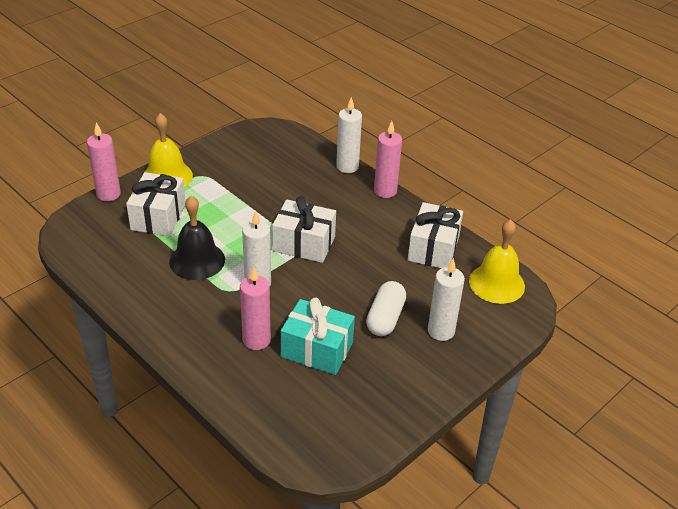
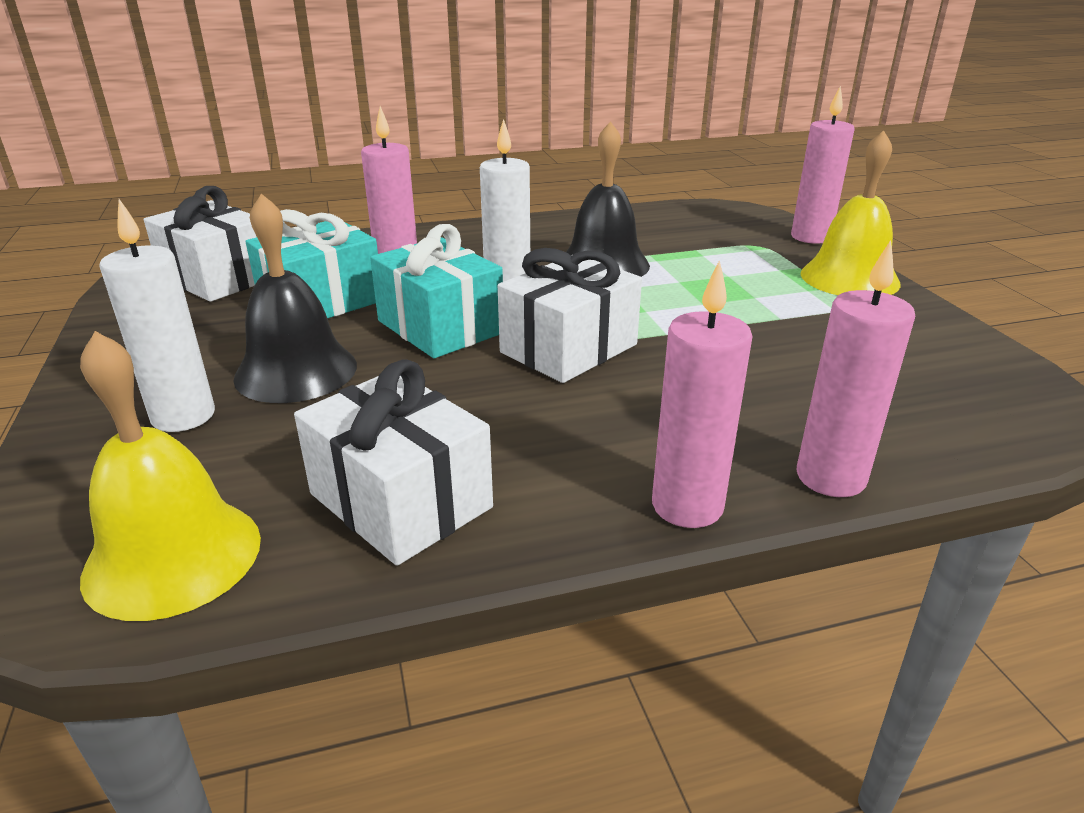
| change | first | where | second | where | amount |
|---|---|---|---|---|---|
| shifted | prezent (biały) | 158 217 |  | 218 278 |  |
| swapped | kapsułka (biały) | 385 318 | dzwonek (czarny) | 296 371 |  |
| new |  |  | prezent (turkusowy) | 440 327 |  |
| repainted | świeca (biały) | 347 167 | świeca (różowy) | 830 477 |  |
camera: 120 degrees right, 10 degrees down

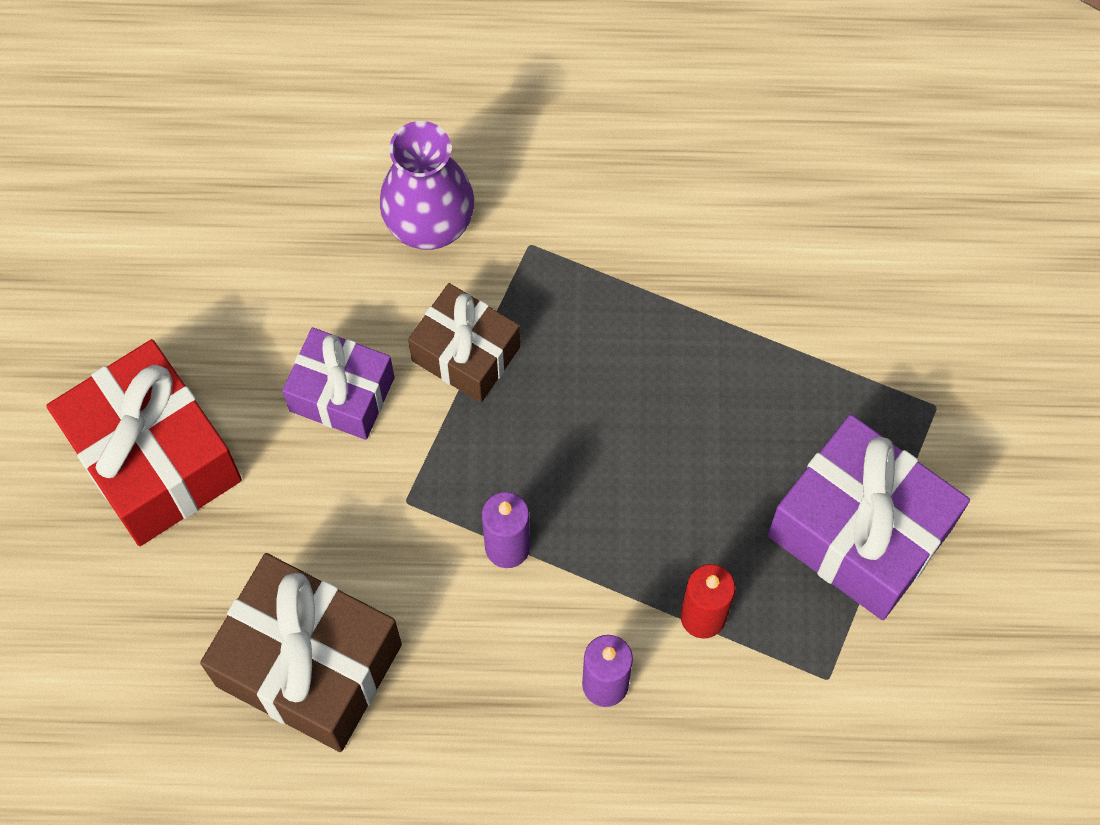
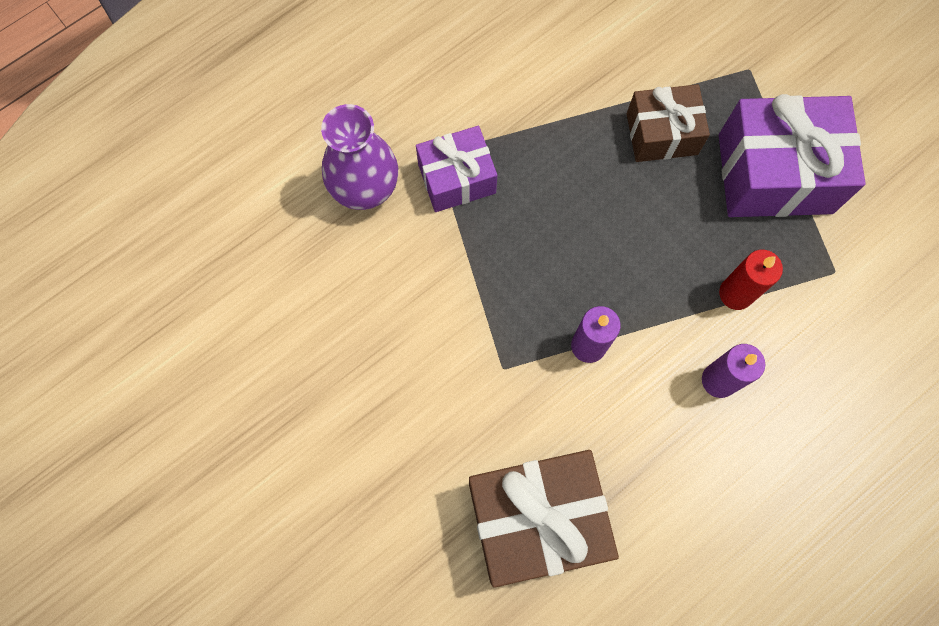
| change | first | where | second | where | amount |
|---|---|---|---|---|---|
| shifted | prezent (fioletowy) | 342 394 |  | 457 178 |  |
| shifted | prezent (brązowy) | 466 354 |  | 662 134 |  |
| gone | prezent (czerwony) | 154 459 |  |  |  |
camera: 40 degrees left, 5 degrees up

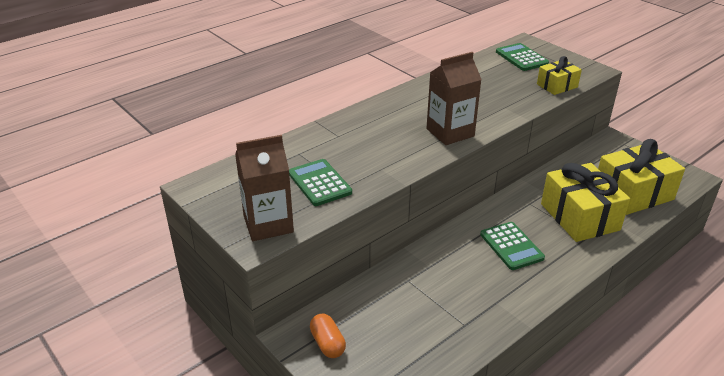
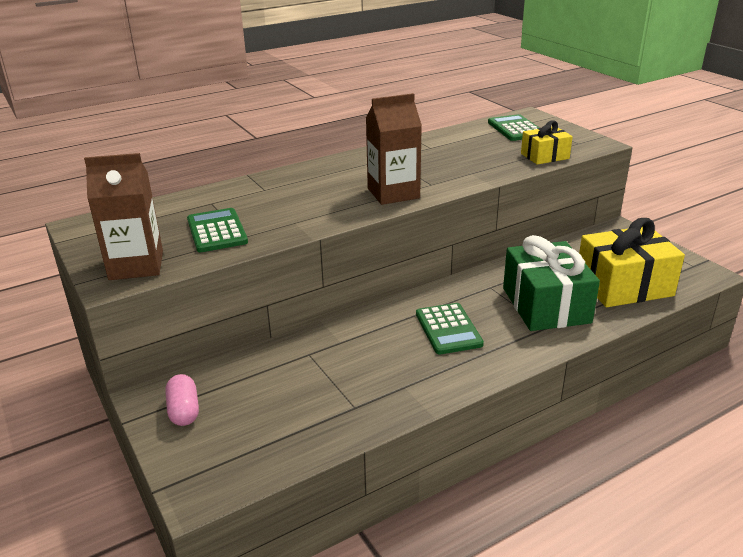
| change | first | where | second | where | amount |
|---|---|---|---|---|---|
| repainted | kapsułka (pomarańczowy) | 327 343 | kapsułka (różowy) | 184 411 |  |
| repainted | prezent (żółty) | 579 217 | prezent (zielony) | 546 305 |  |
camera: 10 degrees right, 5 degrees down

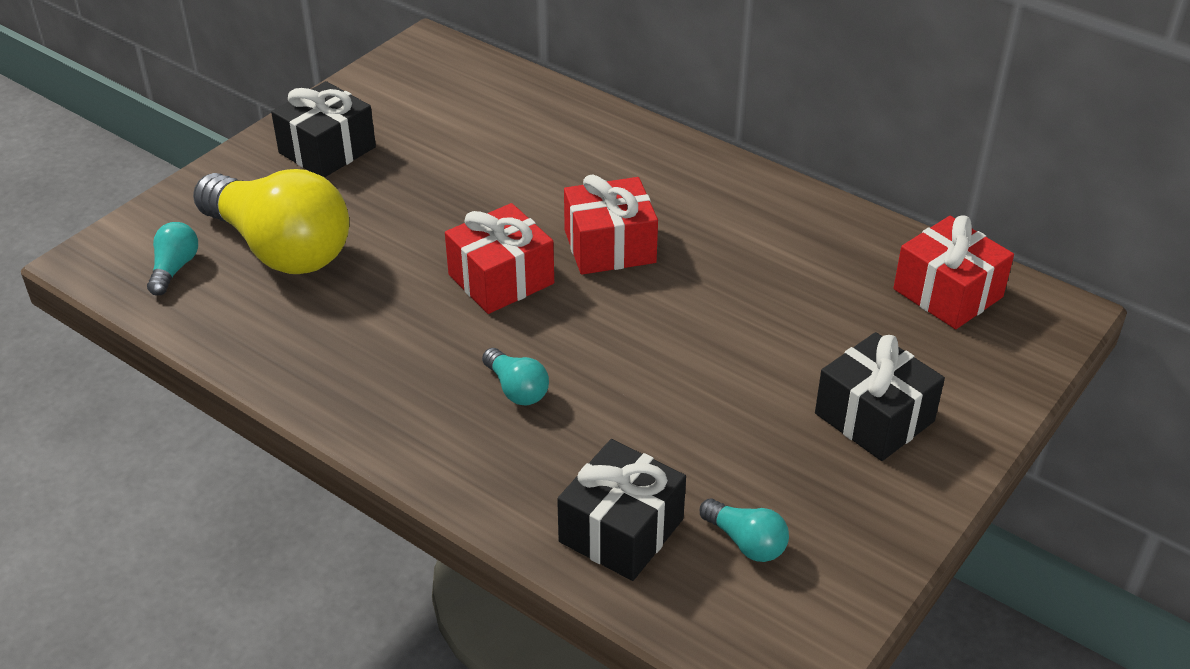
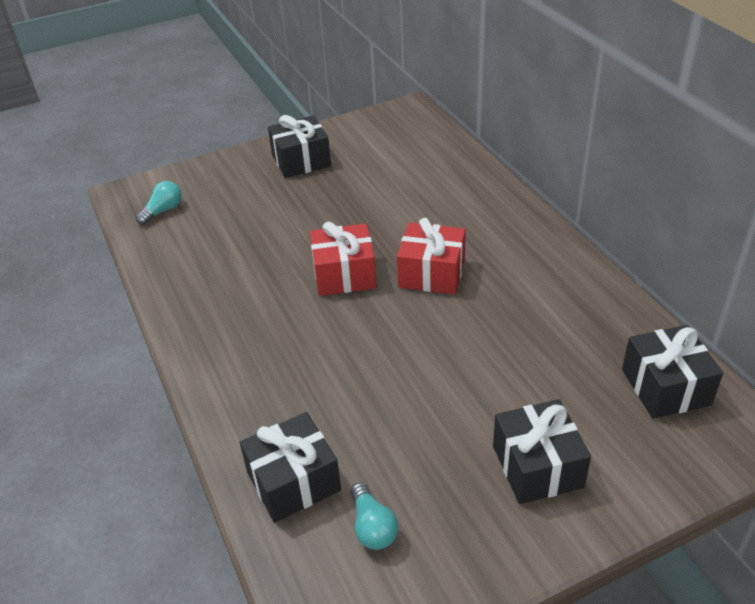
| change | first | where | second | where | amount |
|---|---|---|---|---|---|
| repainted | prezent (czerwony) | 948 293 | prezent (czarny) | 665 387 |  |
| gone | żarówka (żółty) | 280 248 |  |  |  |
| gone | żarówka (turkusowy) | 516 389 |  |  |  |
camera: 30 degrees right, 0 degrees up

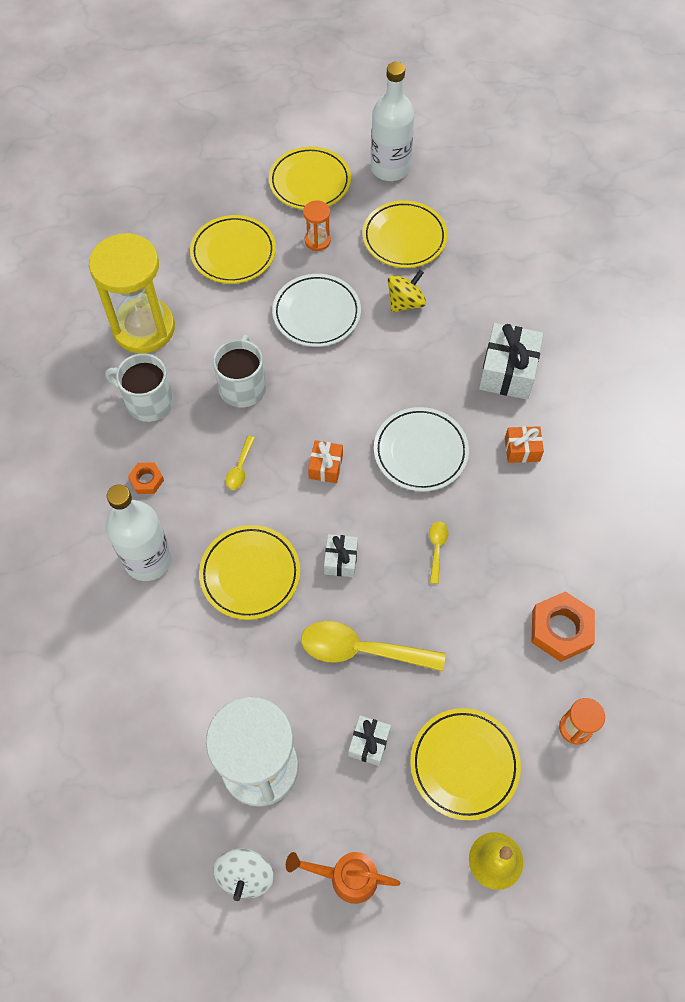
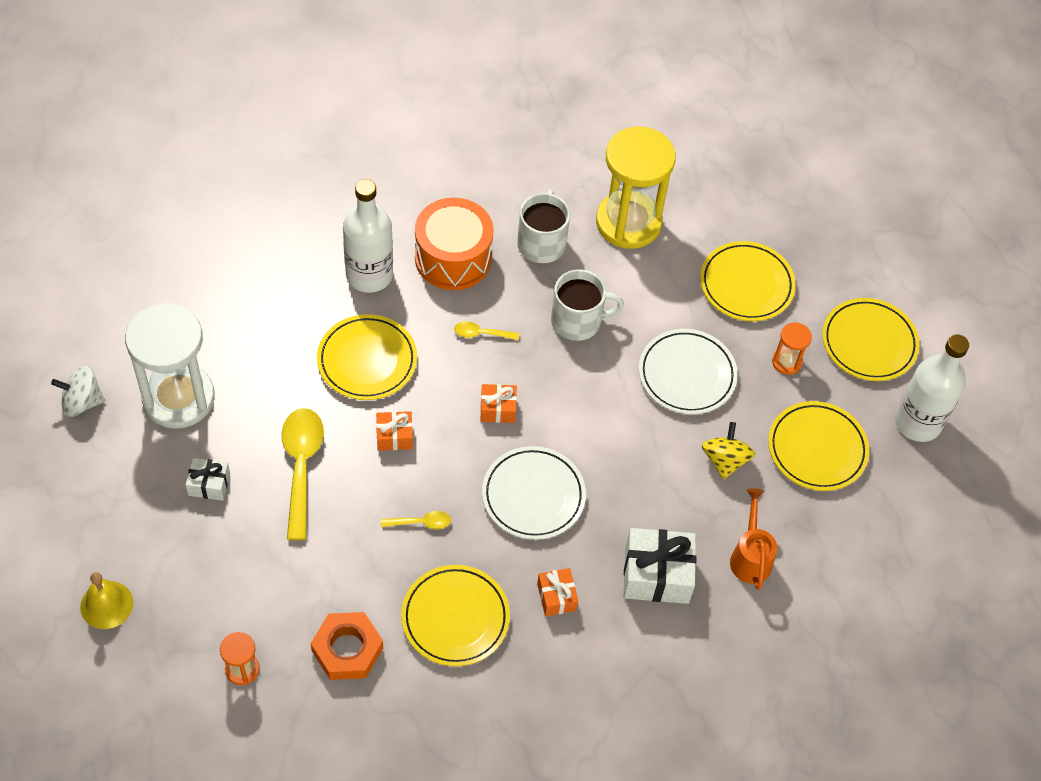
| change | first | where | second | where | amount |
|---|---|---|---|---|---|
| repainted | prezent (biały) | 341 560 | prezent (pomarańczowy) | 394 436 |  |
| shifted | talerz (żółty) | 464 764 |  | 455 618 |  |
| swapped | nakrętka (pomarańczowy) | 146 480 | bęben (pomarańczowy) | 453 258 |  |
| rotated | bączek (żółty) | 405 303 |  | 725 460 | 120 degrees counterclockwise |
| shifted | konewka (pomarańczowy) | 346 877 |  | 750 556 |  |
camera: 75 degrees right, 5 degrees down

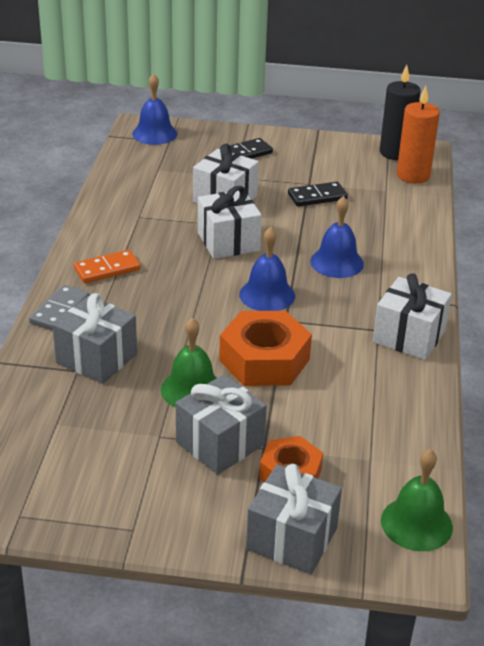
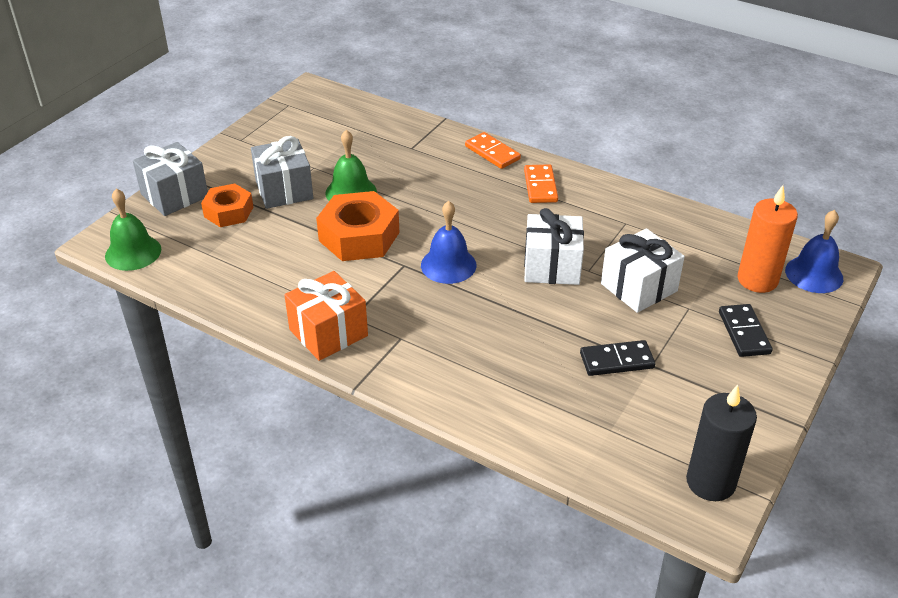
| change | first | where | second | where | amount |
|---|---|---|---|---|---|
| repainted | prezent (biały) | 409 336 | prezent (pomarańczowy) | 328 333 |  |
| repainted | kostka domina (szary) | 60 311 | kostka domina (pomarańczowy) | 492 153 |  |
| rotated | kostka domina (czarny) | 317 197 |  | 616 360 | 75 degrees clockwise |
| shifted | świeca (pomarańczowy) | 413 175 |  | 757 280 |  |
| gone | prezent (szary) | 96 358 |  |  |  |
| gone | dzwonek (niebieski) | 337 262 |  |  |  |
camera: 115 degrees right, 5 degrees up

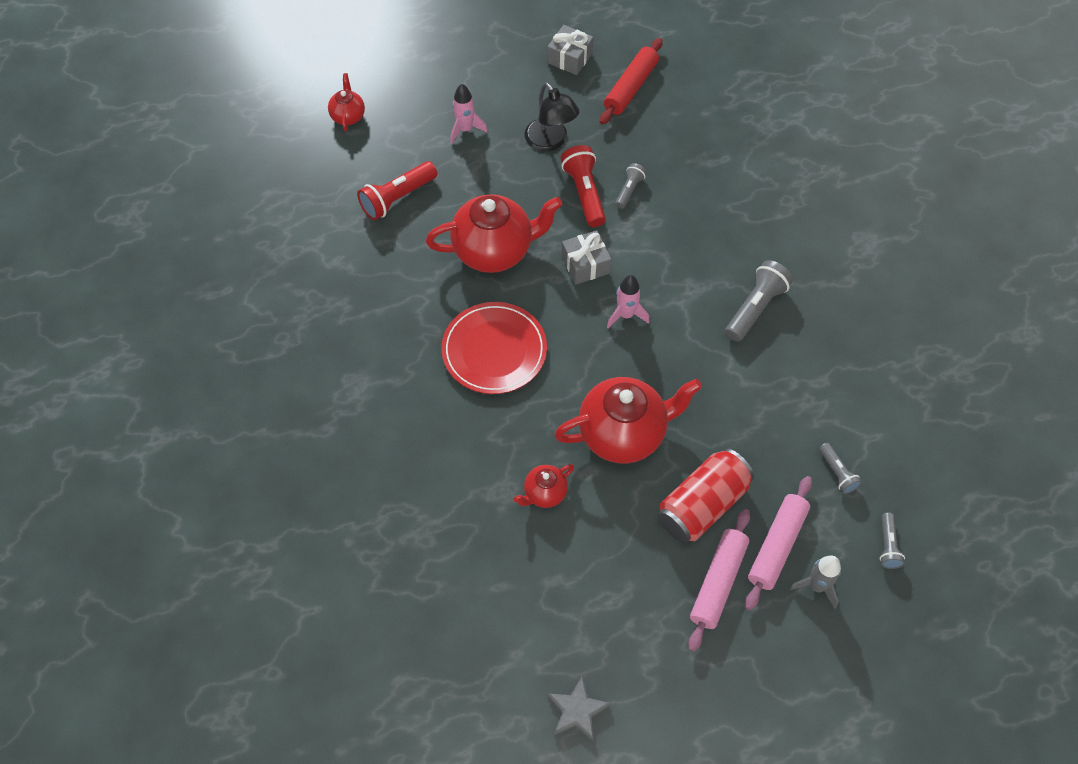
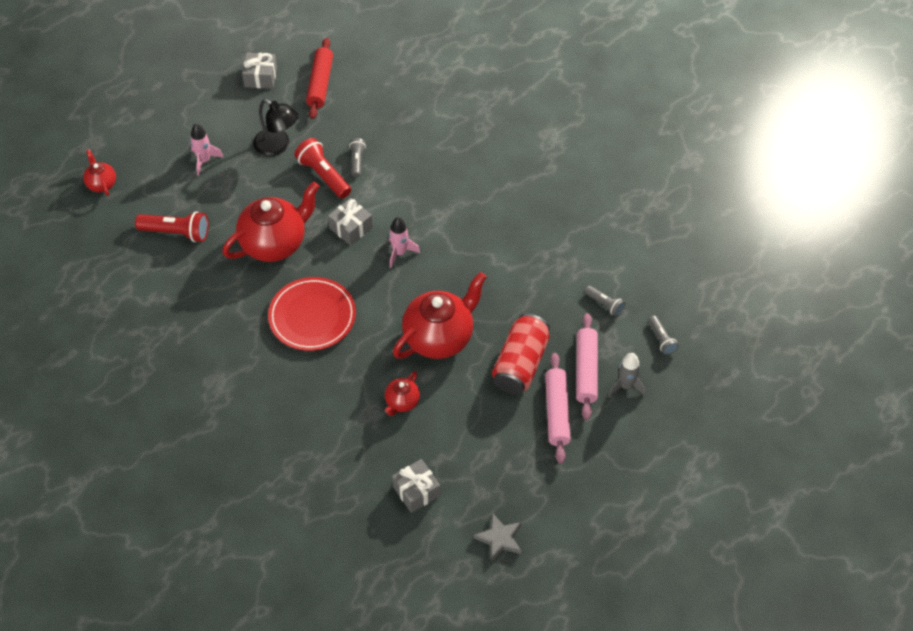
| change | first | where | second | where | amount |
|---|---|---|---|---|---|
| rotated | latarka (czerwony) | 397 198 |  | 176 232 | 105 degrees counterclockwise |
| new |  |  | prezent (szary) | 416 491 |  |
| gone | latarka (szary) | 755 308 |  |  |  |
camera: 25 degrees left, 5 degrees down

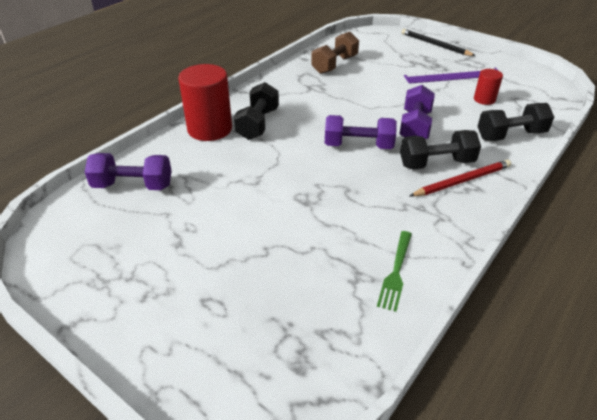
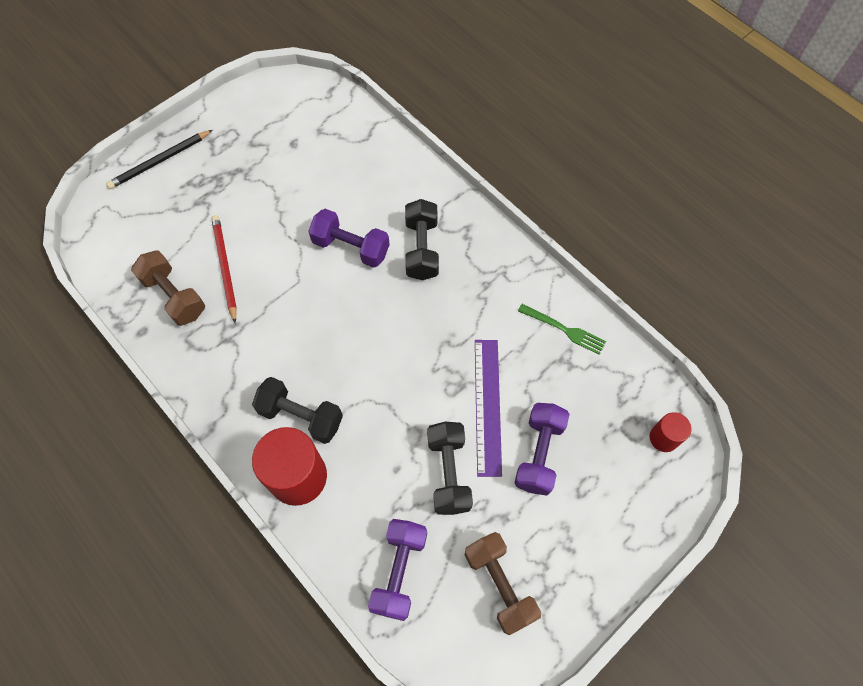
| change | first | where | second | where | amount |
|---|---|---|---|---|---|
| shifted | ołówek (czerwony) | 462 181 |  | 225 268 |  |
| shifted | hantel (czarny) | 510 135 |  | 449 472 |  |
| new |  |  | hantel (brązowy) | 499 584 |  |
| shifted | linijka (fioletowy) | 453 76 |  | 487 406 |  |
| shifted | hantel (fioletowy) | 358 146 |  | 539 453 |  |
| shifted | walec (czerwony) | 484 99 |  | 663 438 |  |
camera: 80 degrees left, 25 degrees up

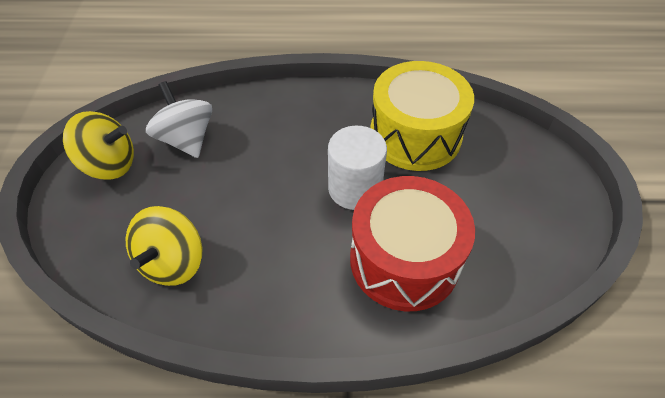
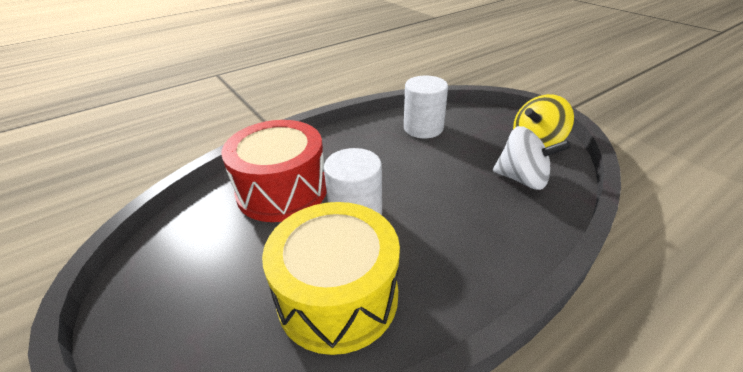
| change | first | where | second | where | amount |
|---|---|---|---|---|---|
| swapped | bączek (żółty) | 173 262 | walec (biały) | 423 128 |  |
camera: 145 degrees right, 15 degrees down

